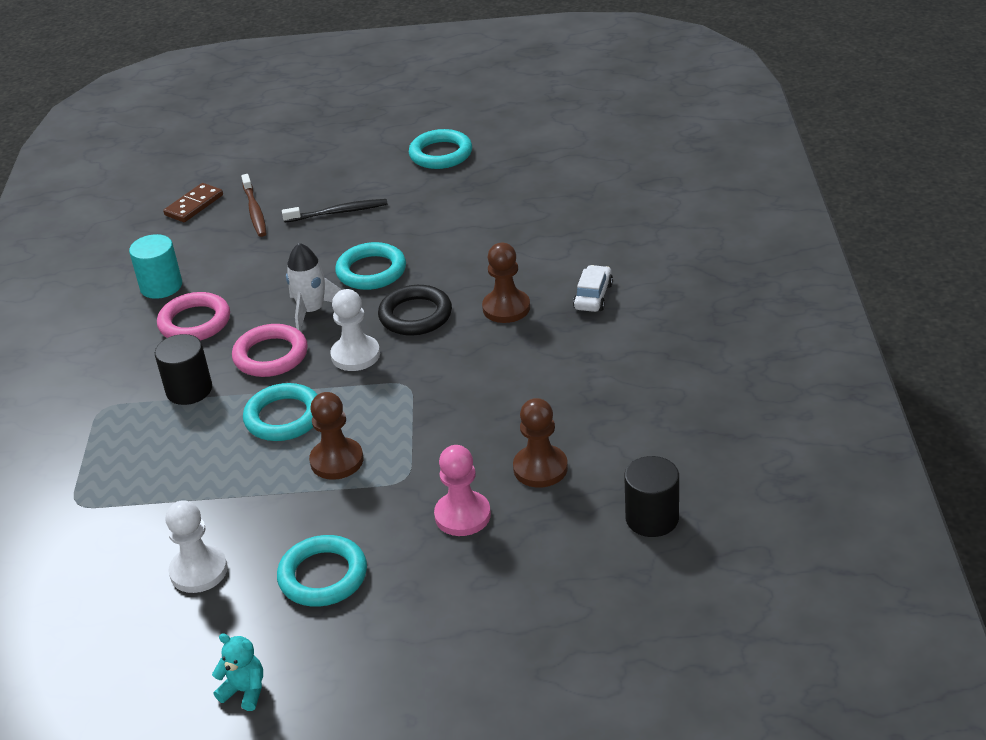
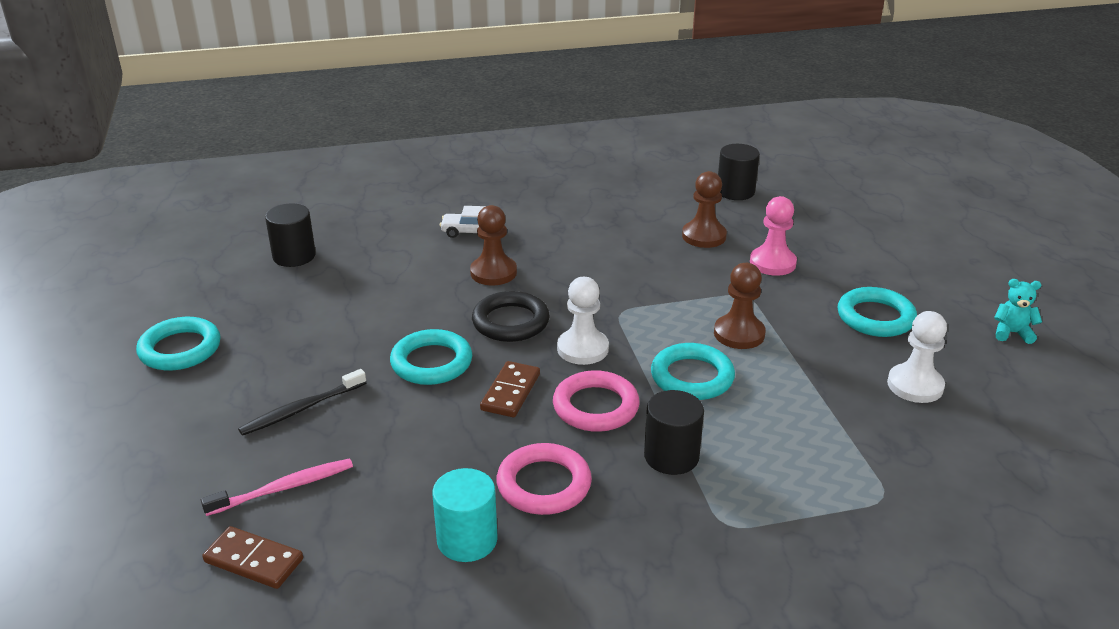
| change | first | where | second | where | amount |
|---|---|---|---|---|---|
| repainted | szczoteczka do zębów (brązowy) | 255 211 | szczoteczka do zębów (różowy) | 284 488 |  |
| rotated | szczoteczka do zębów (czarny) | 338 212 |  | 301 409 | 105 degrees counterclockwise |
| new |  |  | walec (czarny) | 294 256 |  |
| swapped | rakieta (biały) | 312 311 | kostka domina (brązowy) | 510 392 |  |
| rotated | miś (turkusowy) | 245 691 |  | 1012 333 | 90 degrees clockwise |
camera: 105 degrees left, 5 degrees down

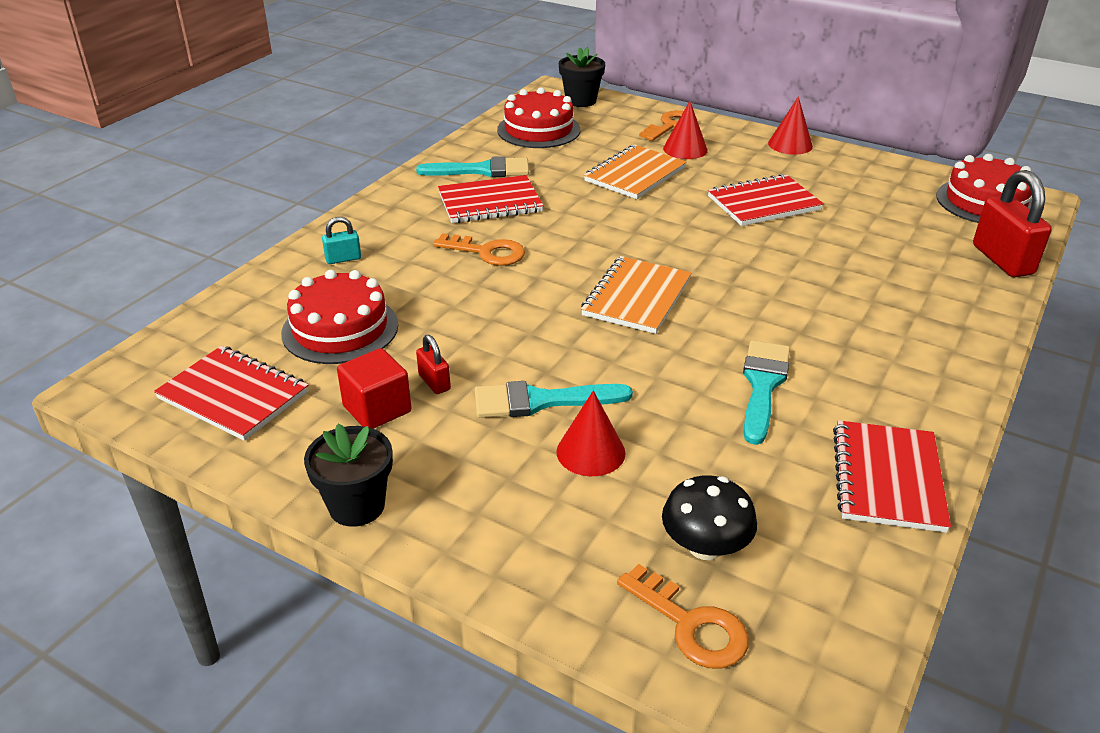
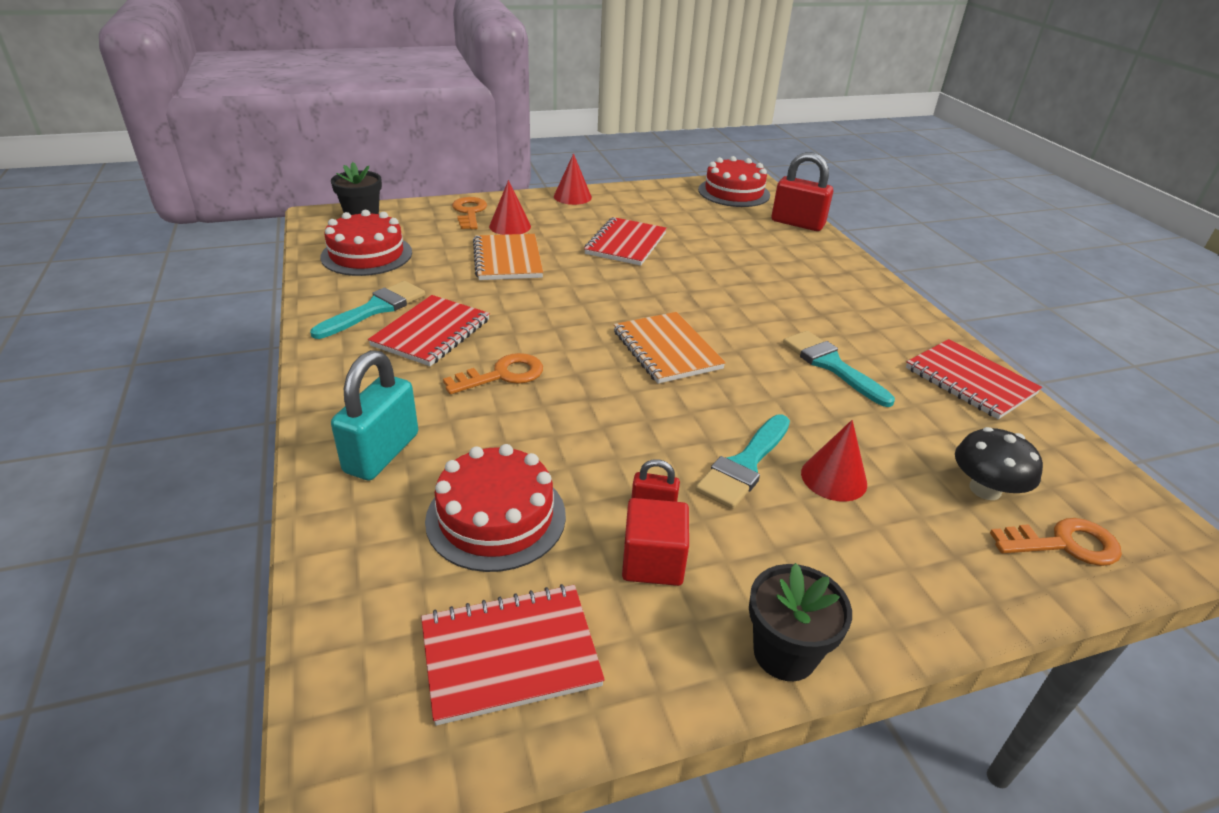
| change | first | where | second | where | amount |
|---|---|---|---|---|---|
| scaled | kłódka (turkusowy) | 343 259 |  | 382 453 | x2.02 |
camera: 50 degrees left, 0 degrees up

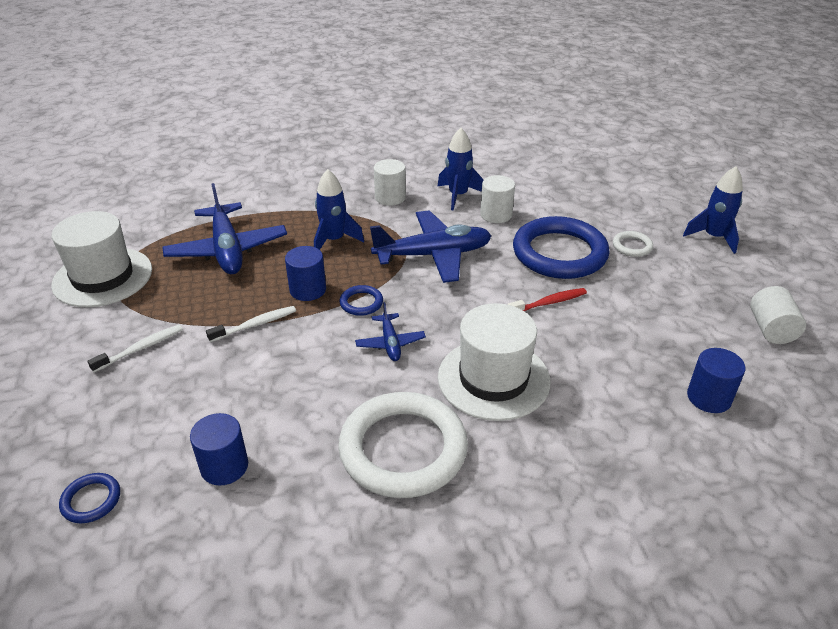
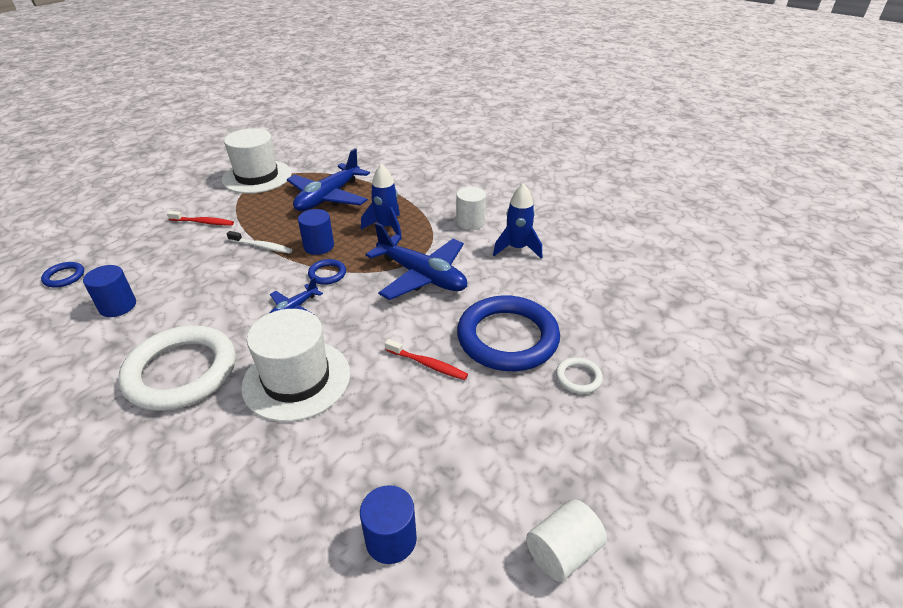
| change | first | where | second | where | amount |
|---|---|---|---|---|---|
| repainted | szczoteczka do zębów (biały) | 141 348 | szczoteczka do zębów (czerwony) | 203 222 |  |
| gone | walec (biały) | 496 215 |  |  |  |
| gone | rakieta (niebieski) | 713 237 |  |  |  |
camera: 50 degrees right, 0 degrees up

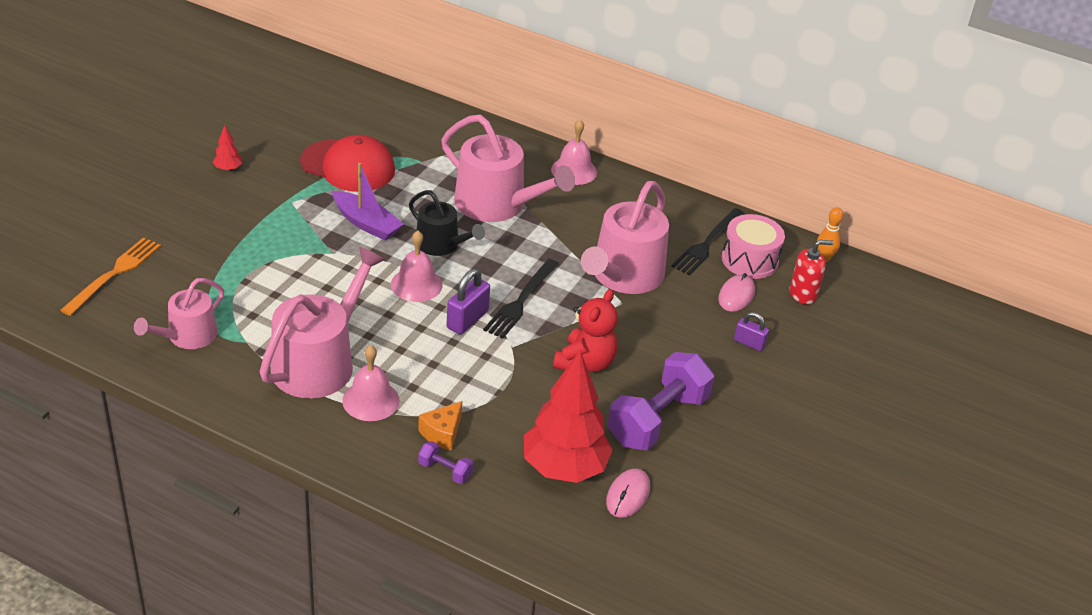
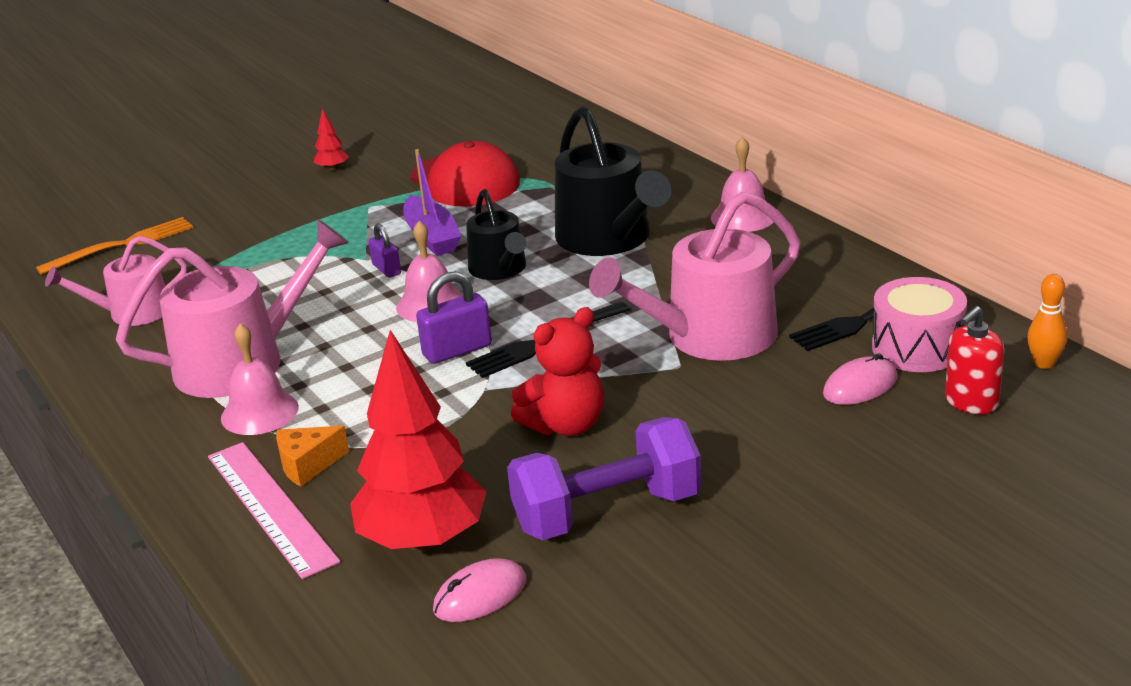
| change | first | where | second | where | amount |
|---|---|---|---|---|---|
| swapped | hantel (fioletowy) | 445 471 | linijka (różowy) | 270 507 |  |
| shifted | kłódka (fioletowy) | 749 343 |  | 386 269 |  |
| repainted | konewka (różowy) | 497 204 | konewka (czarny) | 608 239 |  |
| rotated | dozownik mydła (czerwony) | 803 294 |  | 971 402 | 120 degrees clockwise |
camera: 35 degrees right, 10 degrees down

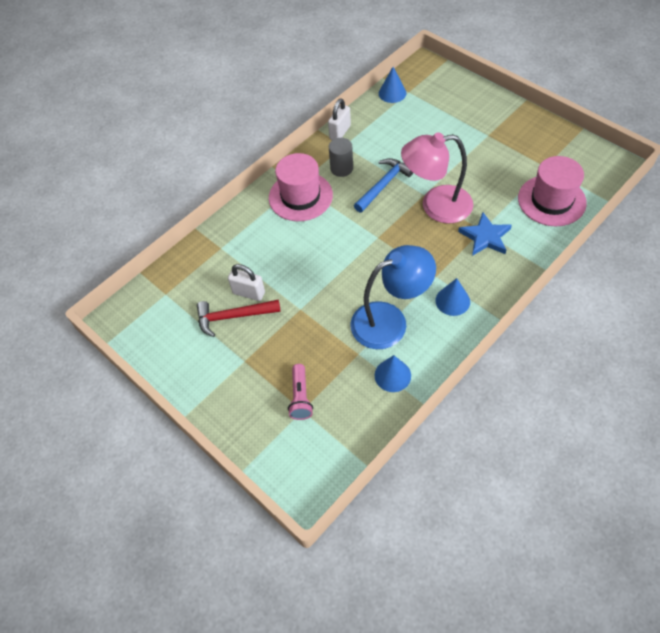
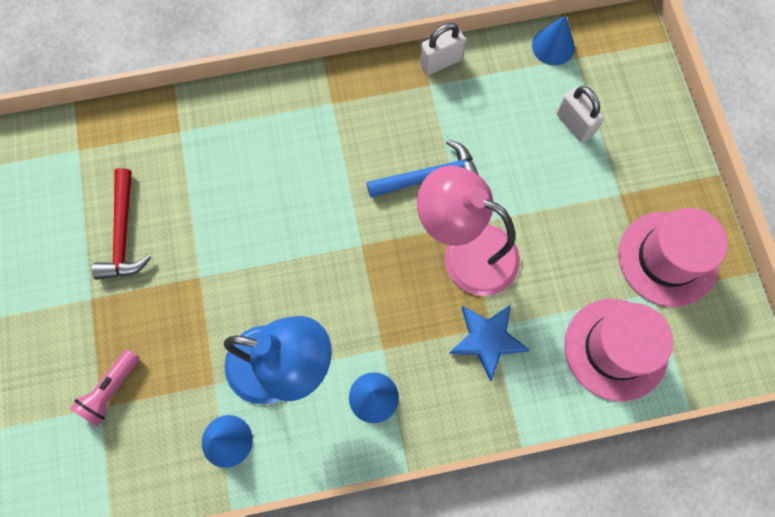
| change | first | where | second | where | amount |
|---|---|---|---|---|---|
| rotated | młotek (czerwony) | 234 317 |  | 123 233 | 120 degrees counterclockwise |
| shifted | kłódka (biały) | 249 293 |  | 574 124 |  |
| shifted | kapelusz (różowy) | 300 196 |  | 667 258 |  |
| gone | walec (szary) | 341 168 |  |  |  |
camera: 30 degrees right, 15 degrees up

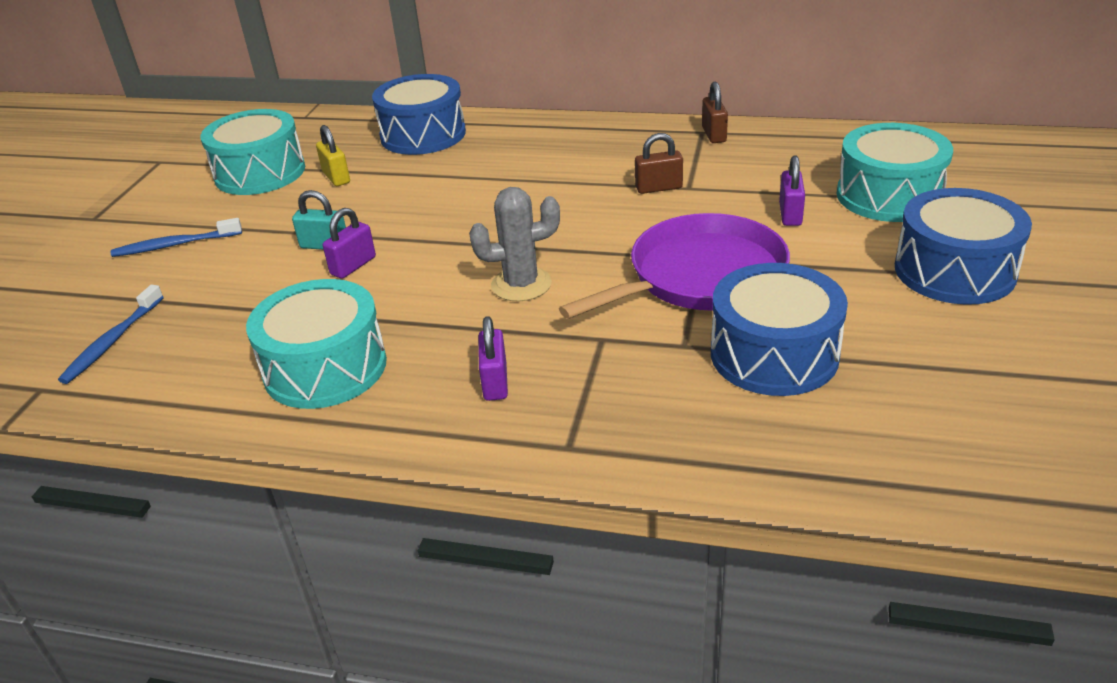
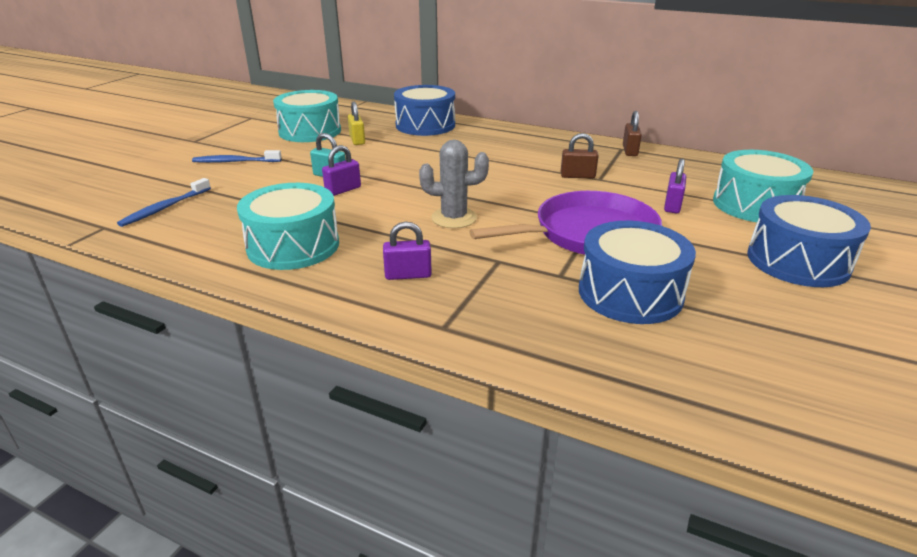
| change | first | where | second | where | amount |
|---|---|---|---|---|---|
| rotated | kłódka (fioletowy) | 495 382 |  | 408 275 | 75 degrees clockwise |
camera: 10 degrees right, 5 degrees down

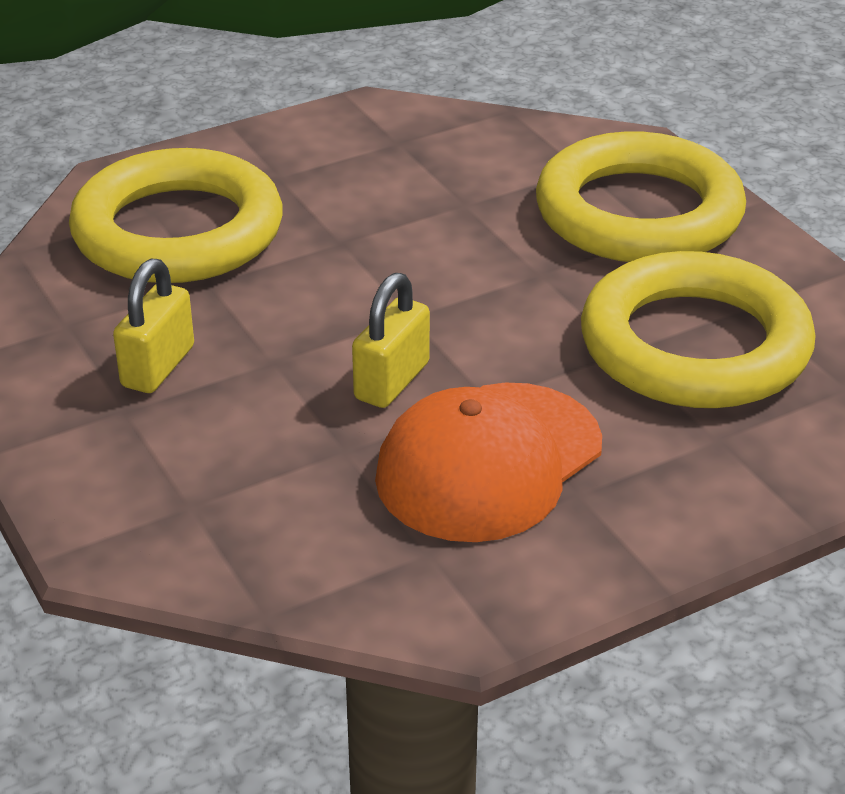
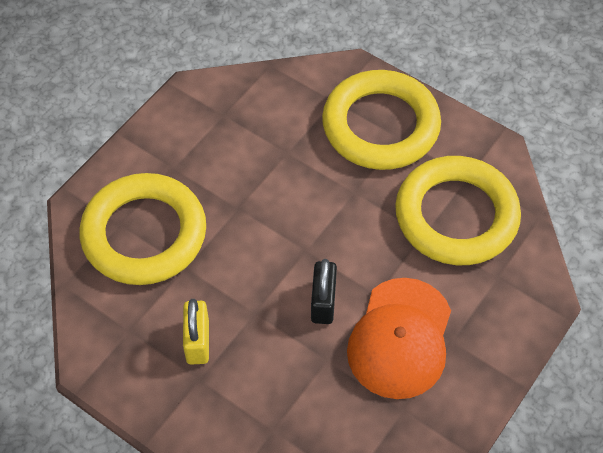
| change | first | where | second | where | amount |
|---|---|---|---|---|---|
| repainted | kłódka (żółty) | 392 381 | kłódka (czarny) | 323 302 |  |
camera: 25 degrees left, 20 degrees up

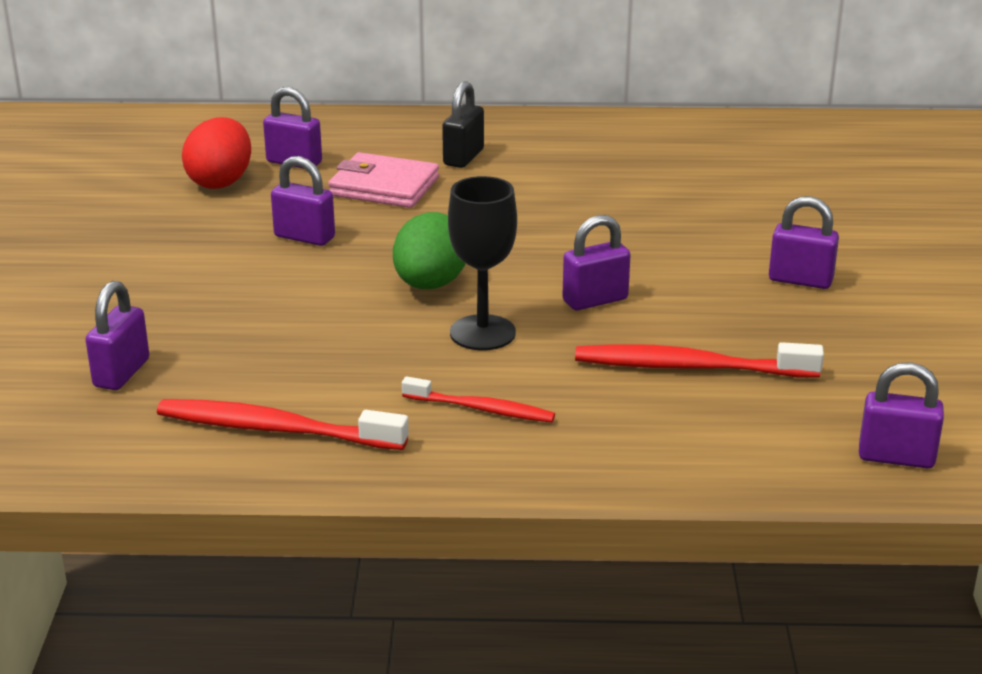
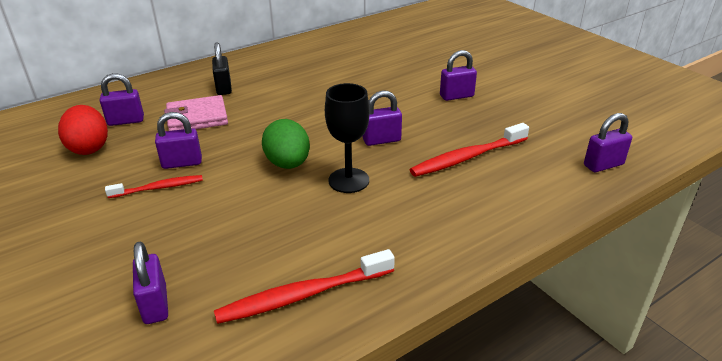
| change | first | where | second | where | amount |
|---|---|---|---|---|---|
| shifted | szczoteczka do zębów (czerwony) | 481 409 |  | 159 188 |  |
| rotated | kłódka (fioletowy) | 595 300 |  | 381 140 | 45 degrees clockwise |
camera: 35 degrees left, 5 degrees up

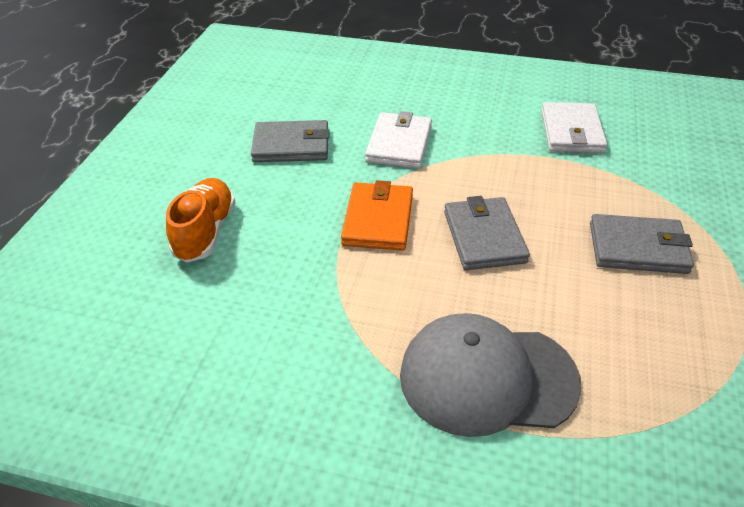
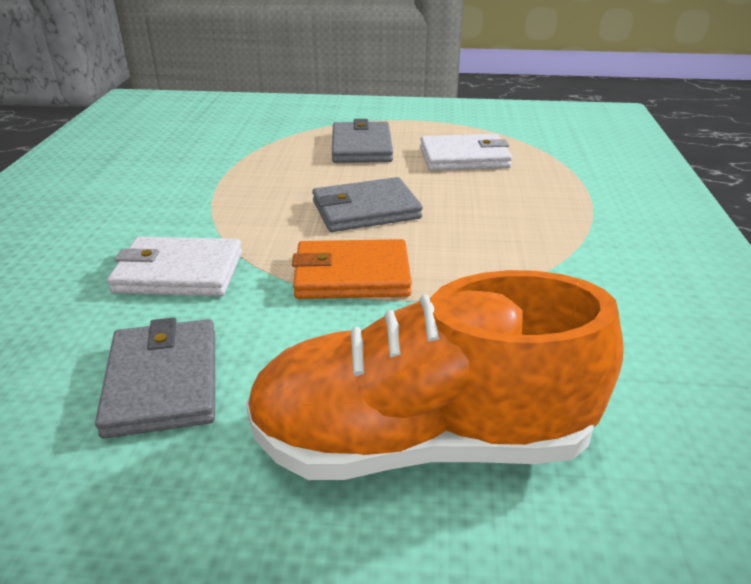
| change | first | where | second | where | amount |
|---|---|---|---|---|---|
| scaled | but (pomarańczowy) | 205 232 |  | 422 441 | x1.70 |
| shifted | portfel (biały) | 571 132 |  | 464 157 |  |
| gone | czapka (szary) | 487 378 |  |  |  |
camera: 100 degrees left, 10 degrees down

